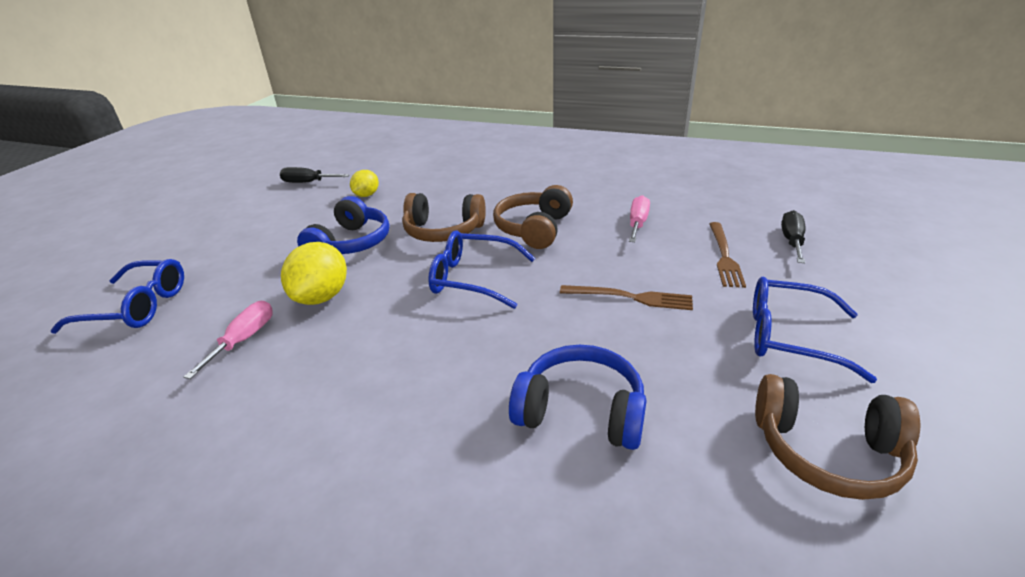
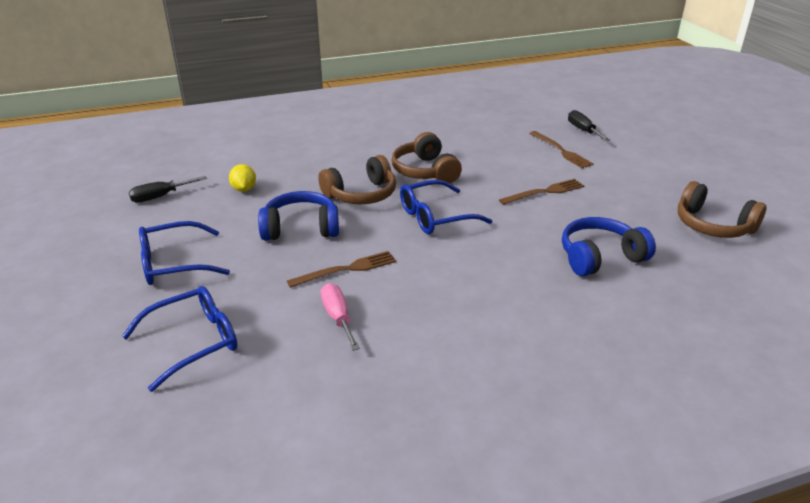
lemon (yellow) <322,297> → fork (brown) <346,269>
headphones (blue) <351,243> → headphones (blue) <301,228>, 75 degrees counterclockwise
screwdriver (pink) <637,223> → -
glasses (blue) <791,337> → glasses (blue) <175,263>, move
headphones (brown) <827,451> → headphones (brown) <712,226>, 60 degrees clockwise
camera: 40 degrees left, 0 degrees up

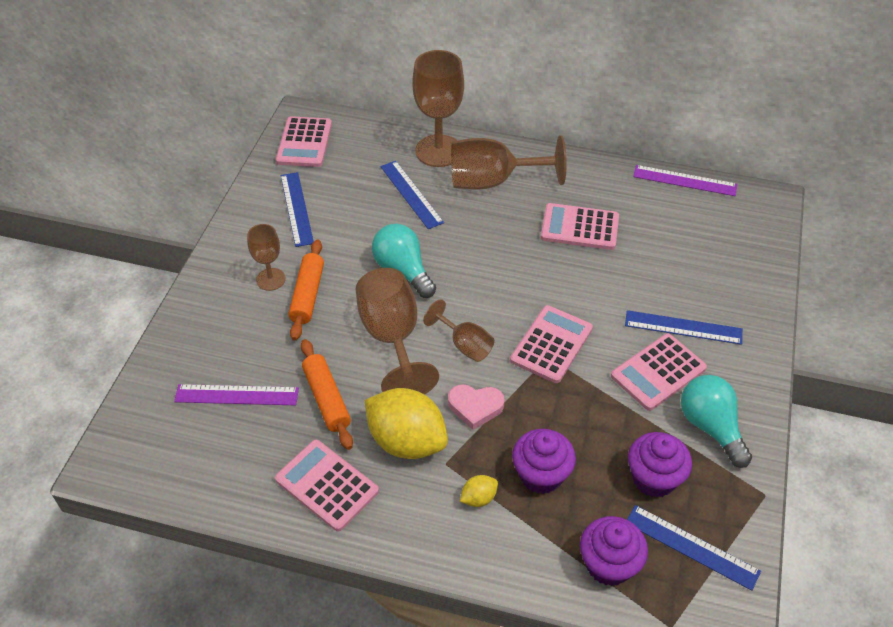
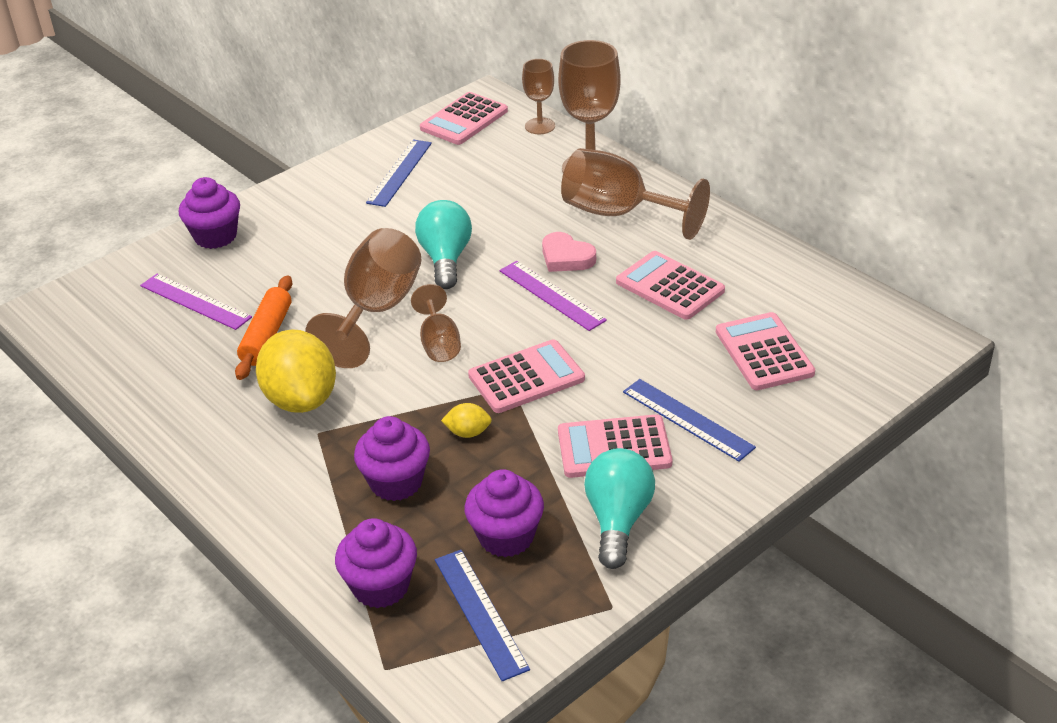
goblet (brown) <271,279> → goblet (brown) <540,126>, move
calculator (pink) <327,485> → calculator (pink) <764,352>, move
rolling pin (orange) <307,295> → -
ruler (blue) <411,194> → -
heart (pink) <475,407> → heart (pink) <566,257>, move
lemon (yellow) <478,498> → lemon (yellow) <468,433>, move
ruler (purple) <685,180> → ruler (purple) <552,295>, move
- → cupcake (purple) <215,236>
camera: 35 degrees right, 10 degrees down

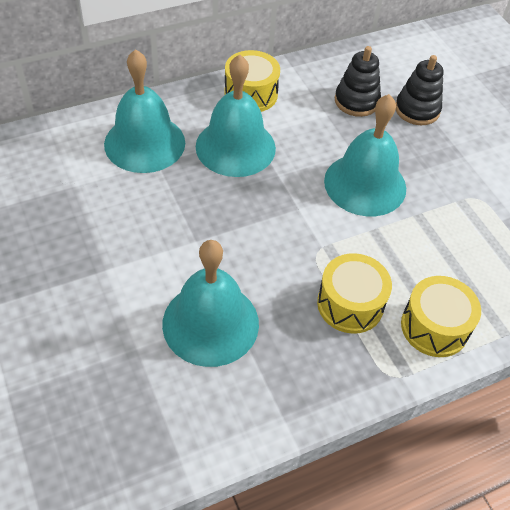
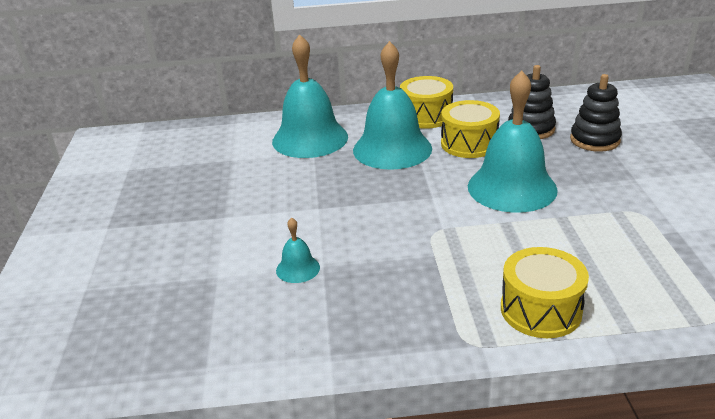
bell (turquoise) <210,323> → bell (turquoise) <298,268>, x0.44
drum (yellow) <350,304> → drum (yellow) <469,144>, move
camera: 25 degrees right, 20 degrees down

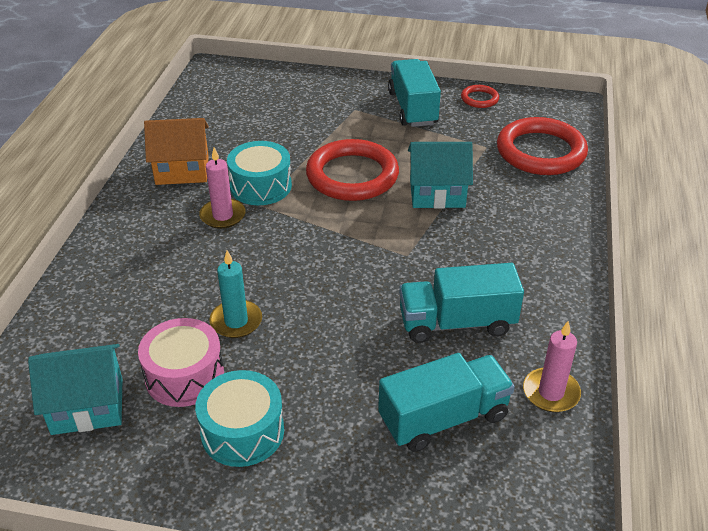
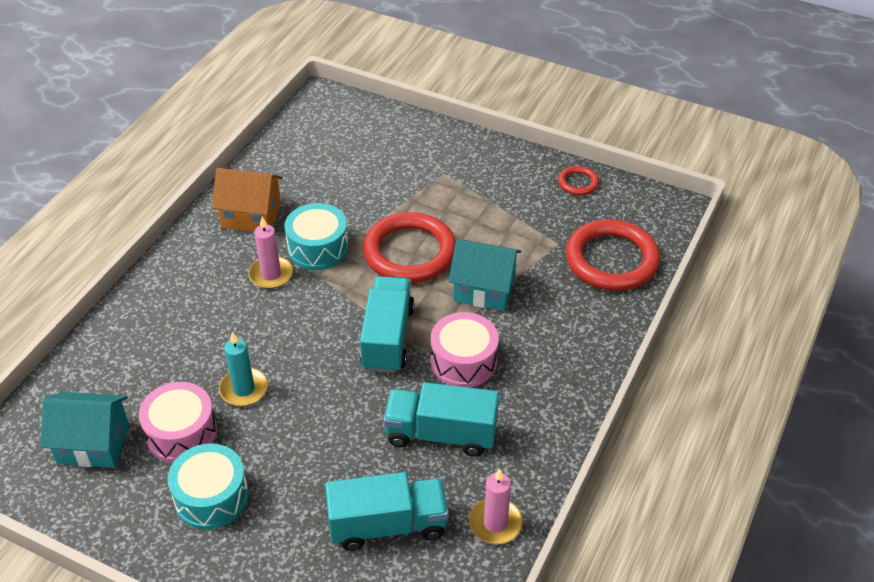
truck (turquoise) <413,108> → truck (turquoise) <388,338>, move
- → drum (pink) <463,361>
camera: 15 degrees right, 5 degrees up

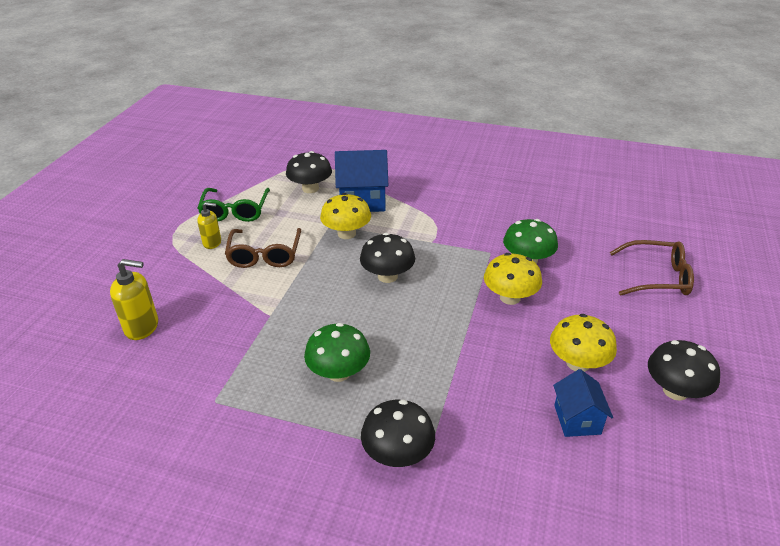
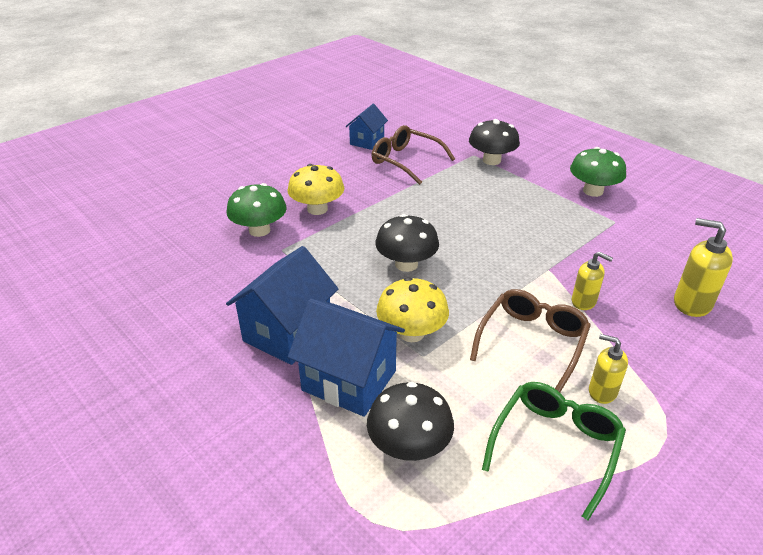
mushroom (green) <338,372> → mushroom (green) <593,191>, move
mushroom (yellow) <578,363> → -
glasses (brown) <657,277> → glasses (brown) <405,161>, move
mushroom (black) <675,390> → -
- → house (blue) <287,333>
- → soap dispenser (yellow) <584,302>
camera: 150 degrees left, 0 degrees up

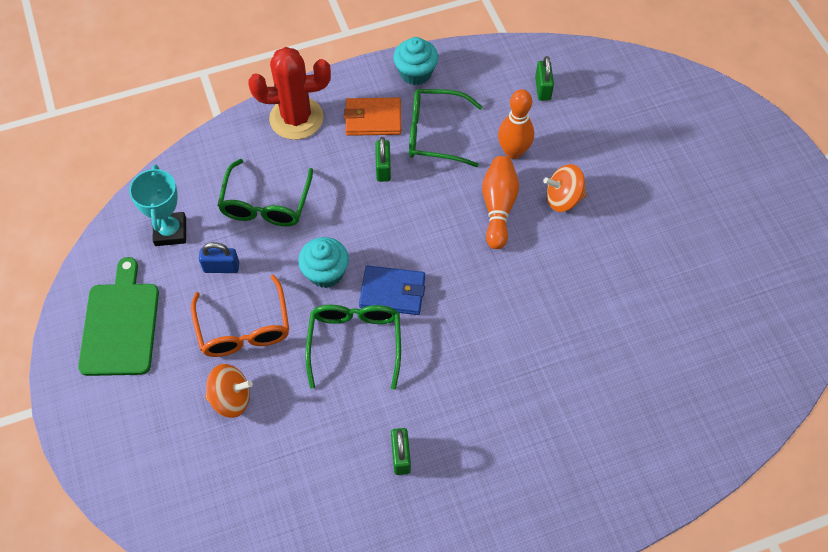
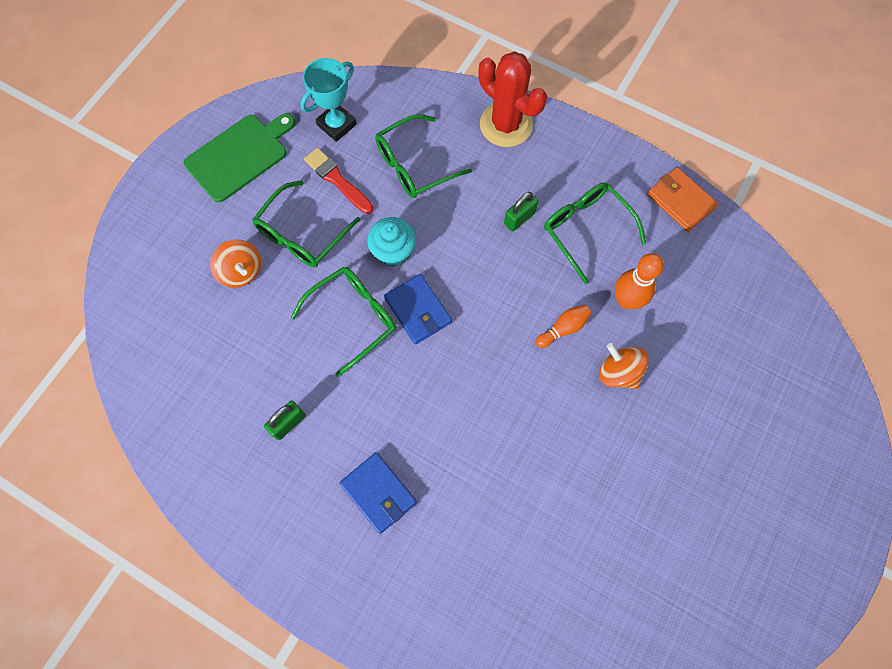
glasses (orange) <244,328> → glasses (green) <302,234>
padlock (blue) <221,267> → brush (red) <337,180>
wallet (orange) <373,119> → wallet (orange) <680,201>, move
cupcake (turquoise) <415,73> → -
bowling pin (orange) <498,207> → bowling pin (orange) <563,329>, x0.63
padlock (green) <543,88> → -
- → wallet (blue) <378,493>
camera: 50 degrees right, 10 degrees up

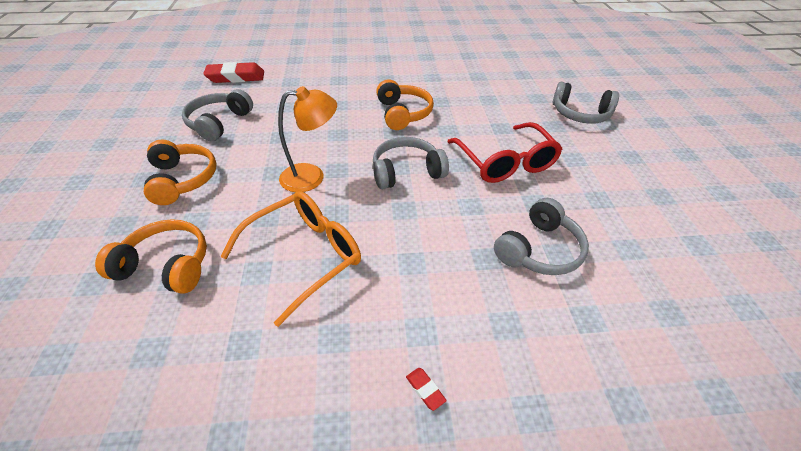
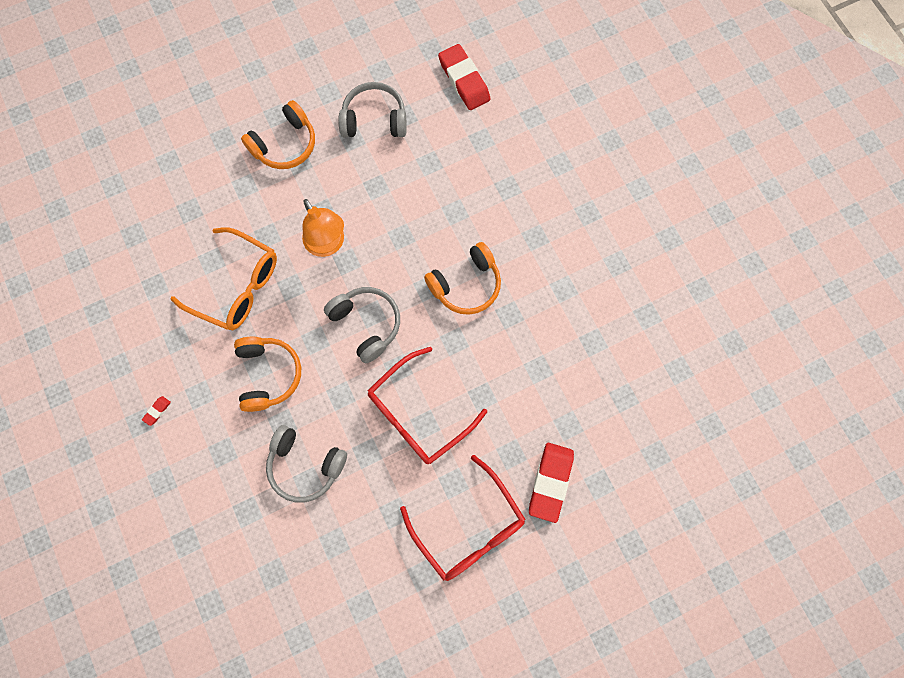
headphones (orange) <166,265> → headphones (orange) <269,374>, move
headphones (grey) <580,114> → eraser (red) <550,482>
- → glasses (red) <468,525>
camera: 70 degrees right, 30 degrees up

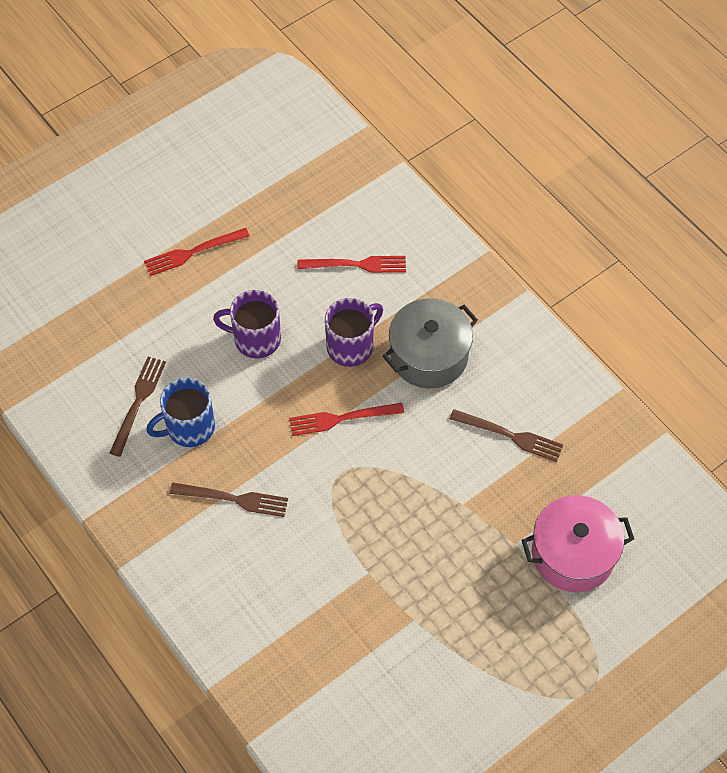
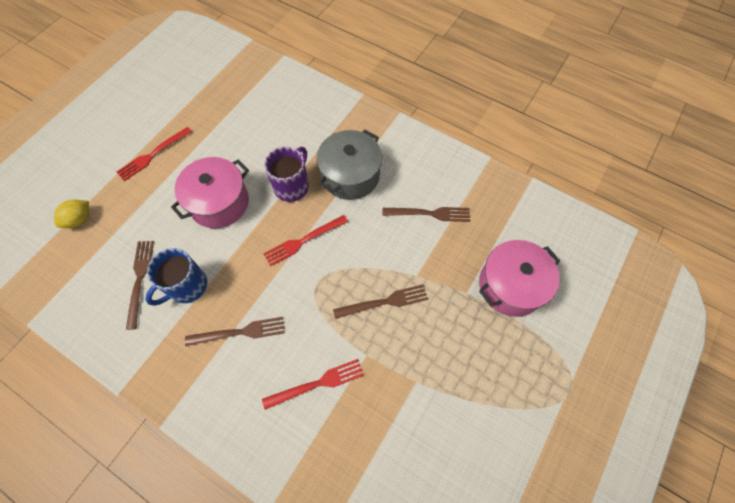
mug (purple) <256,339> → pot (pink) <219,202>
fork (red) <357,264> → fork (red) <318,383>, move
- → lemon (yellow) <79,220>
- → fork (brown) <385,301>
camera: 20 degrees left, 5 degrees up

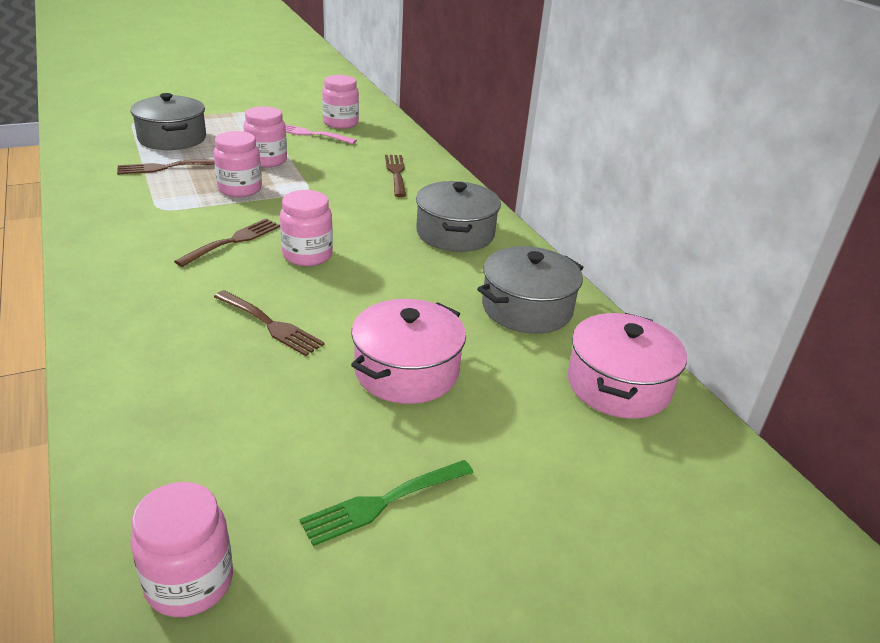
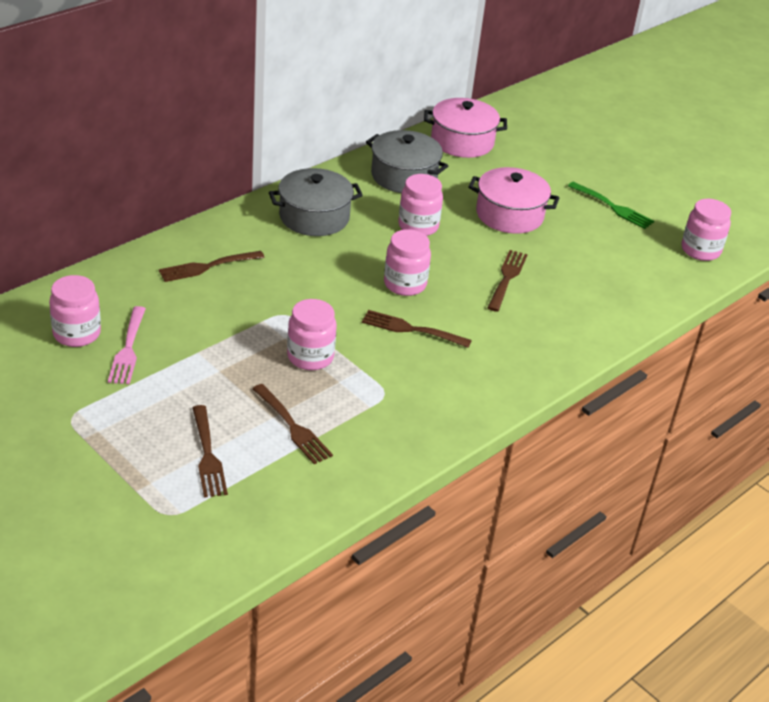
pot (grey) <172,138> → fork (brown) <207,455>
jar (pink) <267,160> → jar (pink) <418,226>, move
camera: 110 degrees left, 5 degrees up

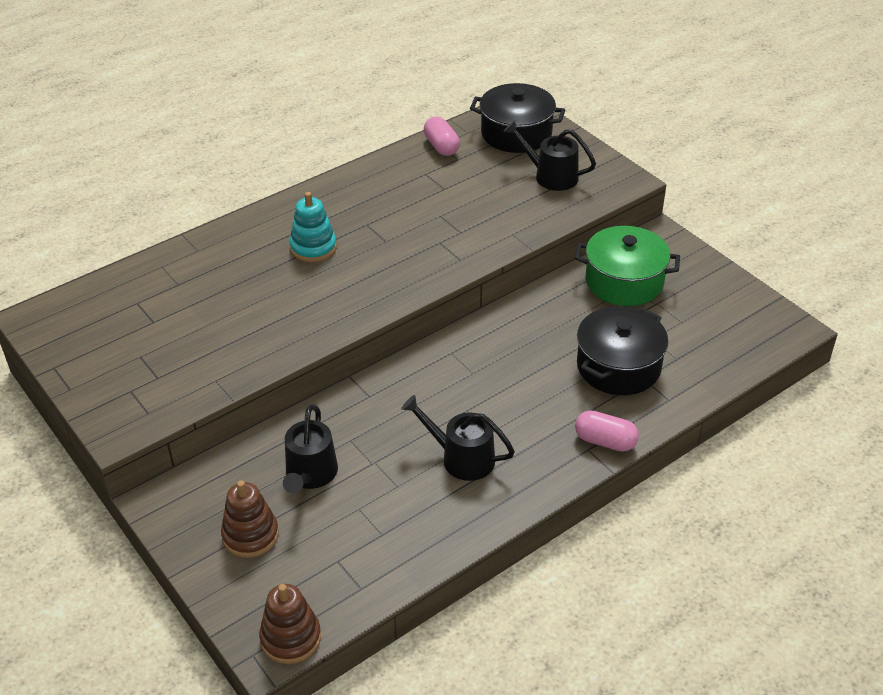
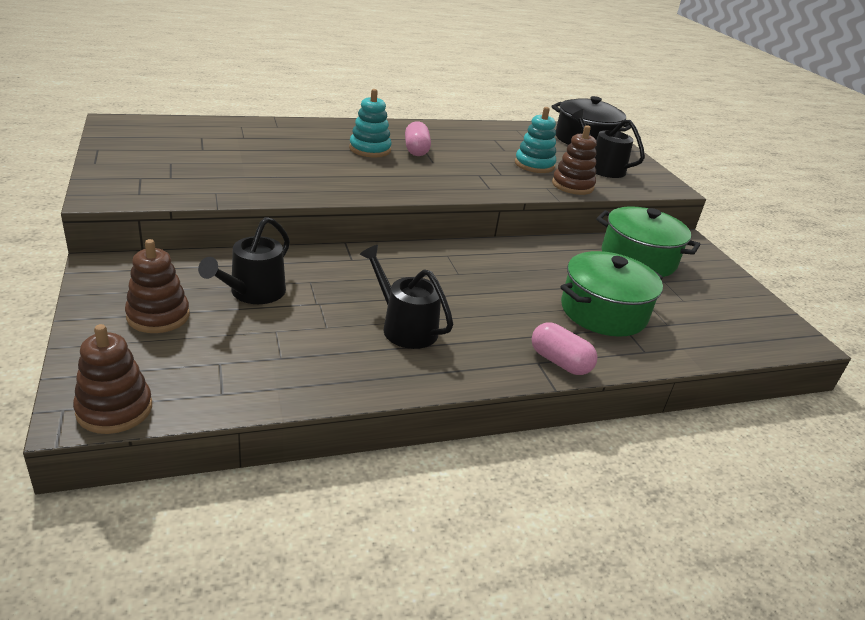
capsule (pink) <441,146> → capsule (pink) <416,150>, move
pot (black) <618,366> → pot (green) <603,312>
- → stacking toy (turquoise) <534,165>
- → stacking toy (brown) <572,185>
camera: 15 degrees right, 10 degrees down

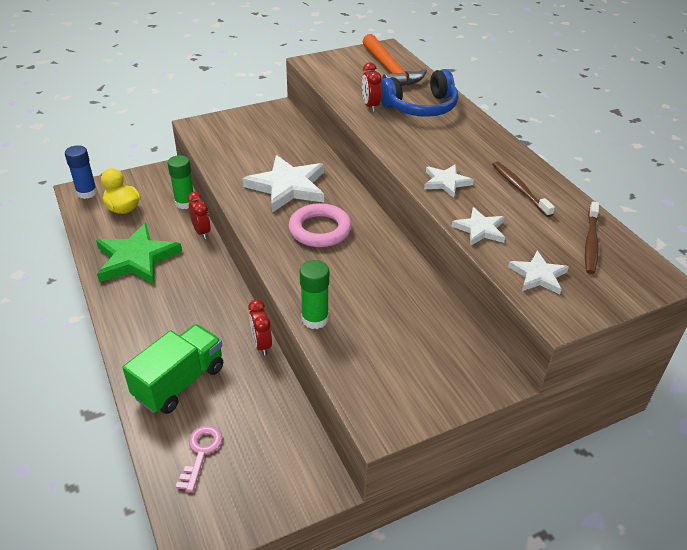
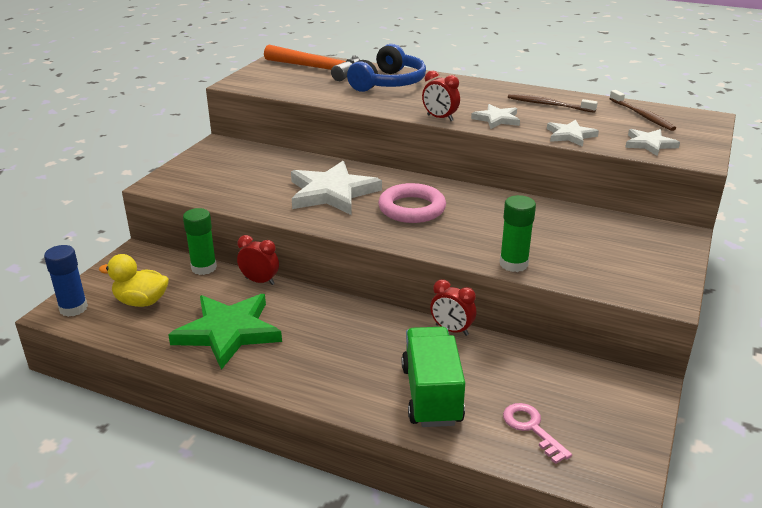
clock (red) <370,106> → clock (red) <440,118>, move
camera: 40 degrees left, 10 degrees down

